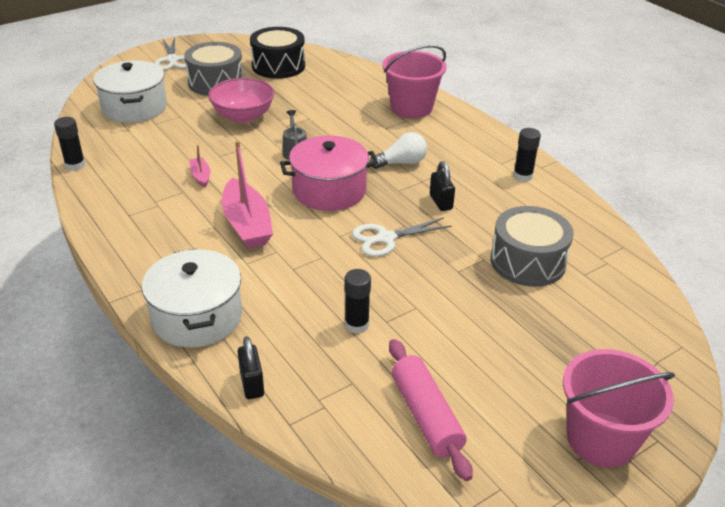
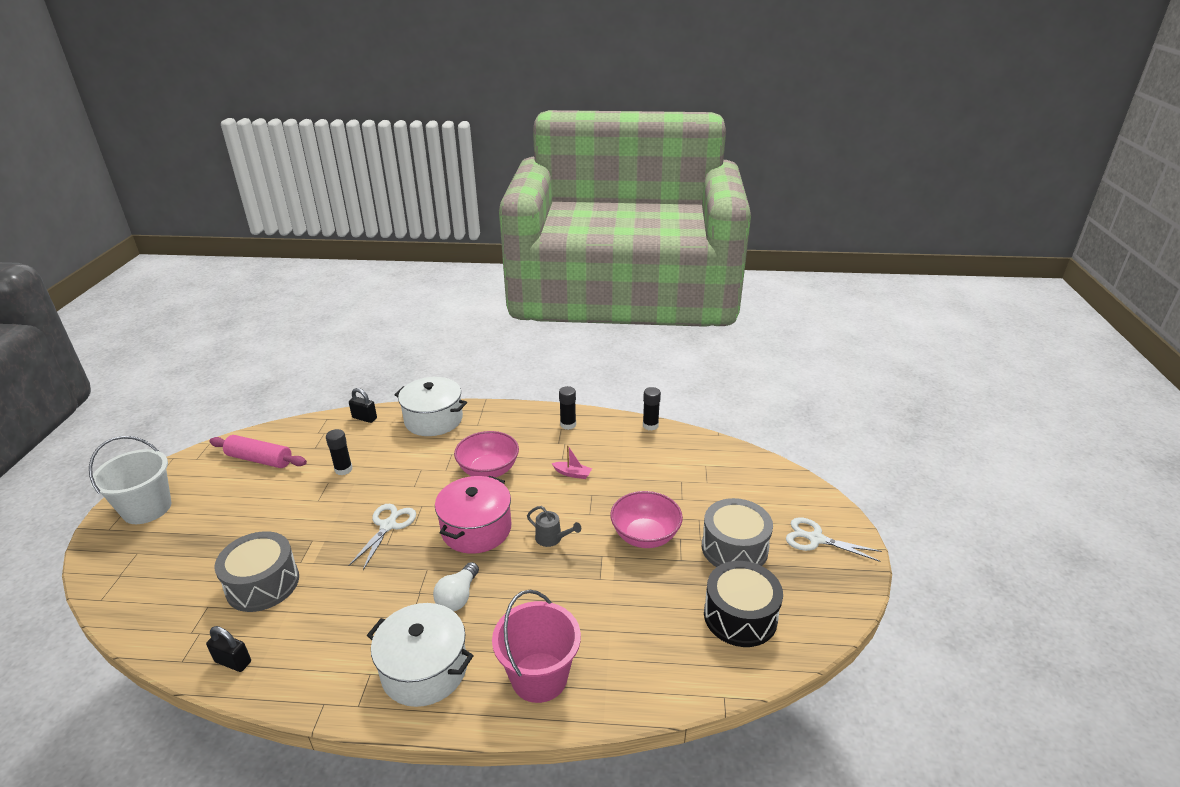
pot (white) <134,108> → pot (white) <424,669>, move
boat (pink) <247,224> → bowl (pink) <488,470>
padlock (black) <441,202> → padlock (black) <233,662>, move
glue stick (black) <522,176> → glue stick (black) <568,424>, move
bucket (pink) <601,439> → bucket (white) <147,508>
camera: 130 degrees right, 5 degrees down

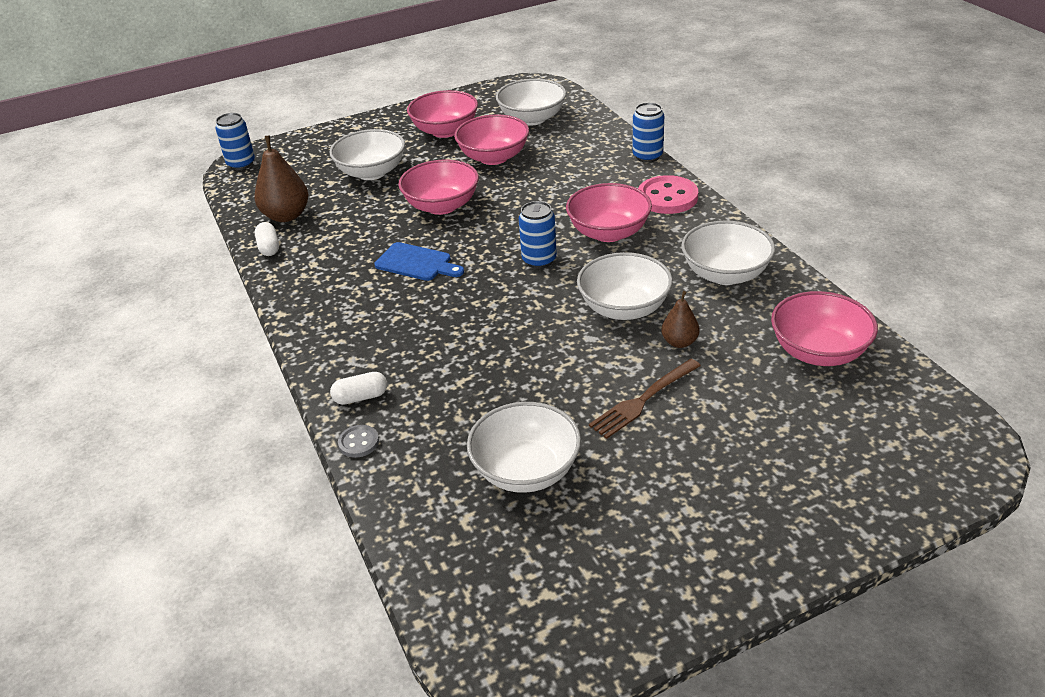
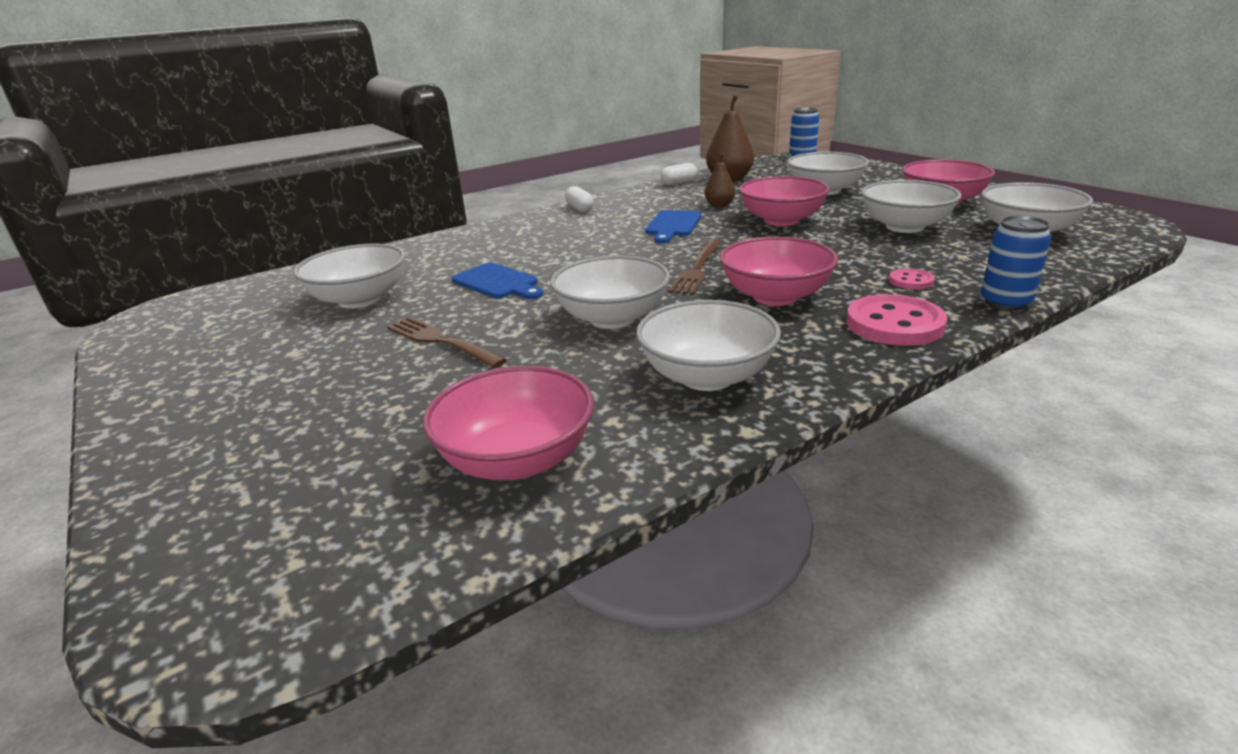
capsule (white) <361,397> → capsule (white) <579,208>, move
button (grey) <358,442> → -
bowl (pink) <494,157> → bowl (white) <905,227>
can (blue) <539,260> → fork (brown) <697,269>
pear (brown) <679,342> → pear (brown) <719,205>, move
- → cutting board (blue) <498,282>
- → button (pink) <911,281>
camera: 80 degrees right, 10 degrees down

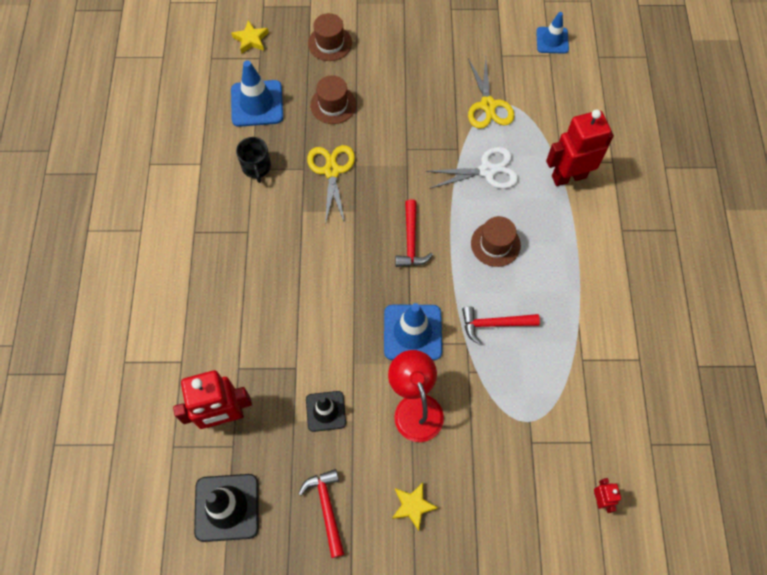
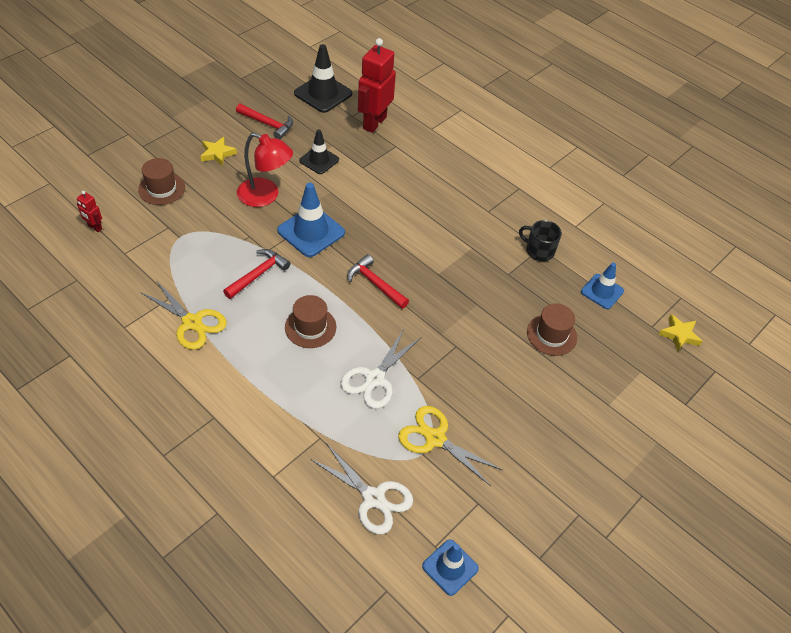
traffic cone (blue) <257,103> → traffic cone (blue) <602,291>, x0.64
scissors (yellow) <331,171> → scissors (yellow) <192,322>, move
hat (brown) <330,43> → hat (brown) <161,189>, move
robot (red) <568,176> → -
- → scissors (white) <373,498>
camera: 130 degrees right, 15 degrees down

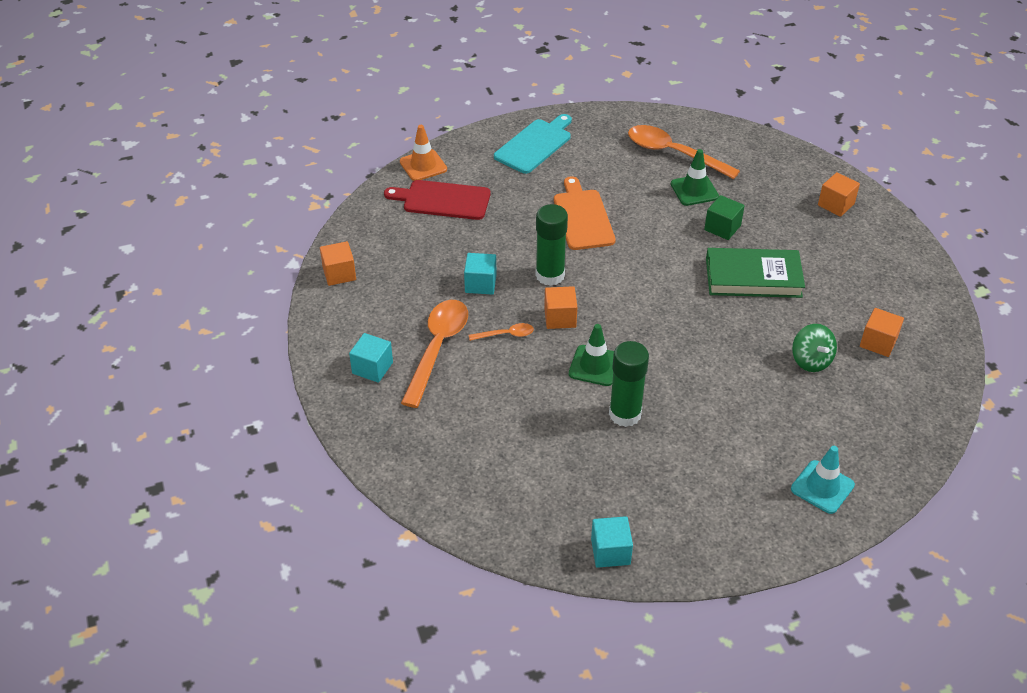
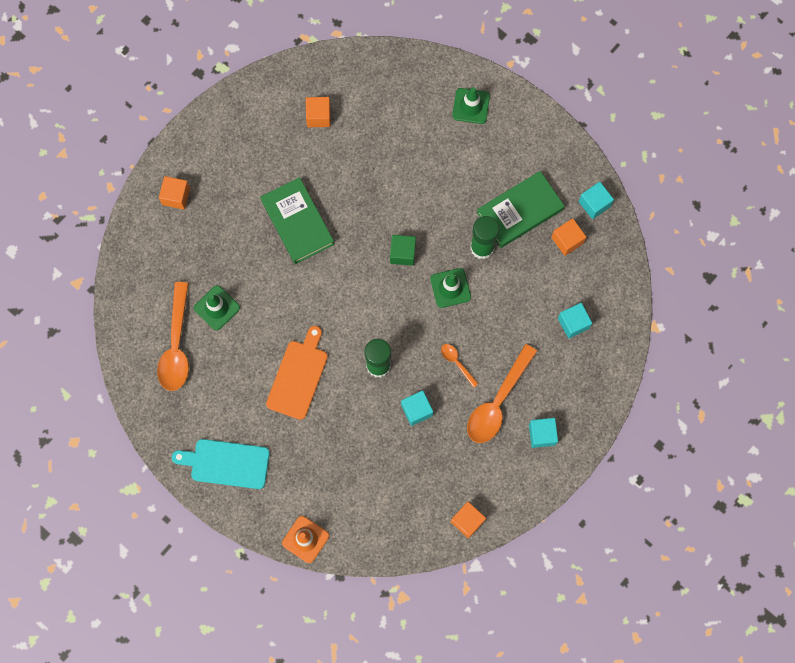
cutting board (red) <443,200> → -
spoon (orange) <437,348> → spoon (orange) <498,402>, 45 degrees counterclockwise
cube (orange) <560,318> → cube (orange) <567,240>, move
cutting board (orange) <582,217> → cutting board (orange) <298,376>, 150 degrees clockwise
cube (green) <722,228> → cube (green) <402,253>, move
traffic cone (turquoise) <822,487> → traffic cone (green) <471,106>
spinning top (green) <811,360> → -
- → book (green) <520,211>
- → cube (turquoise) <573,323>
camera: 120 degrees left, 30 degrees up

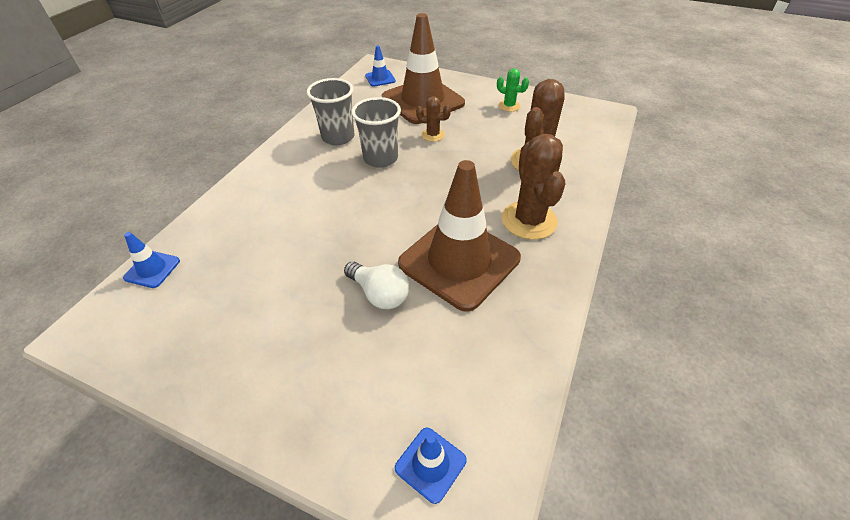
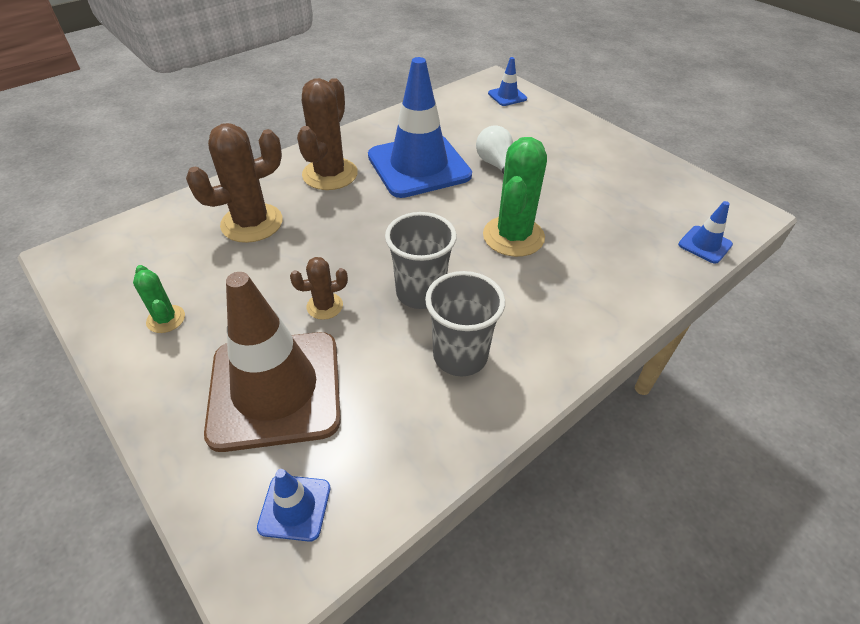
traffic cone (brown) <459,261> → traffic cone (blue) <419,166>
cactus (brown) <433,135> → cactus (brown) <325,306>, 60 degrees counterclockwise
- → cactus (green) <513,236>
camera: 155 degrees left, 0 degrees up

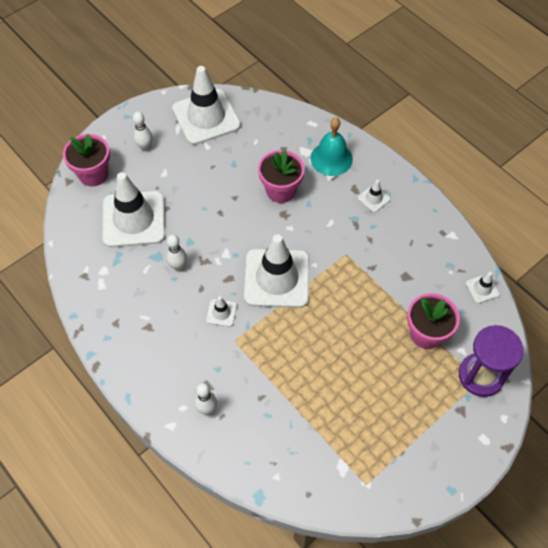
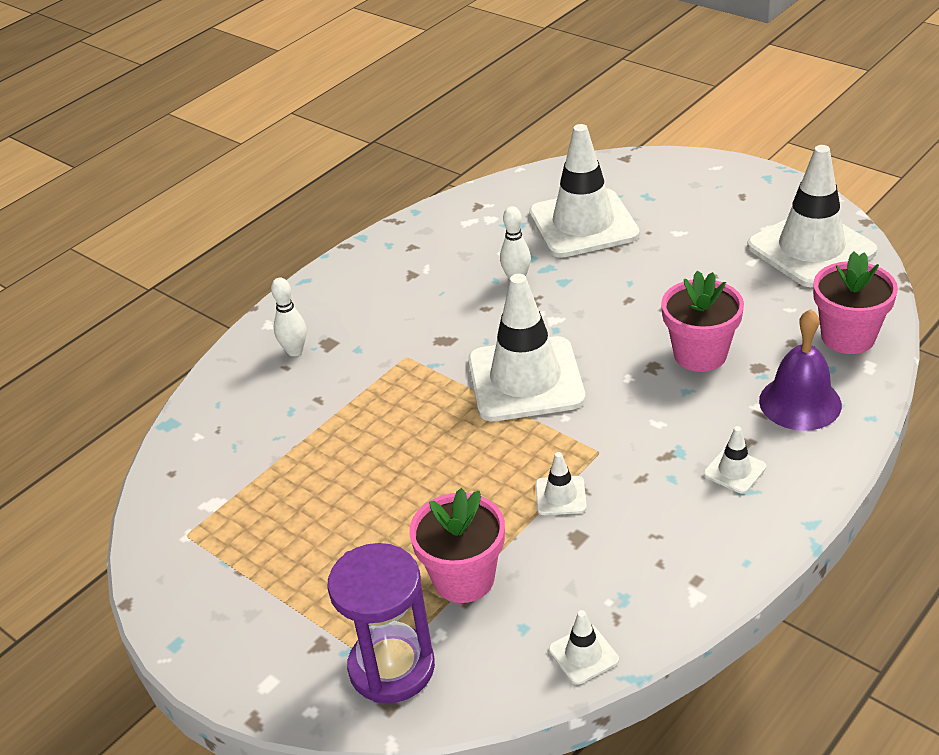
flower pot (pink) <93,174> → flower pot (pink) <848,337>, move
bowling pin (white) <145,147> → -
traffic cone (white) <221,312> → traffic cone (white) <560,496>, move
bell (turquoise) <331,158> → bell (purple) <800,402>
camera: 85 degrees right, 20 degrees down

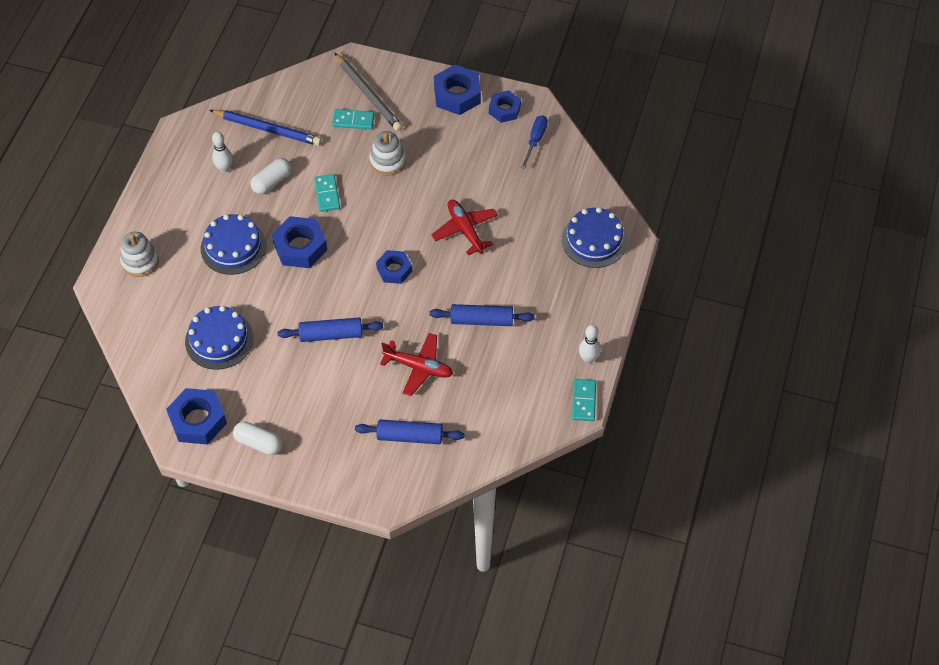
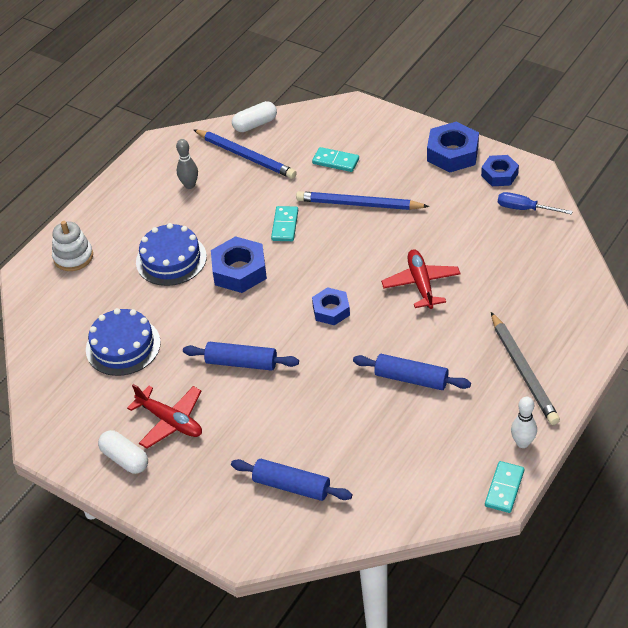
nut (blue) <198,420> → -
bowling pin (white) <224,168> → bowling pin (grey) <189,185>
capsule (white) <272,182> → capsule (white) <255,124>, move
pencil (grey) <368,95> → pencil (grey) <523,371>, move
stacking toy (white) <387,161> → pencil (blue) <359,204>
plane (red) <419,367> → plane (red) <170,421>, move
screwdriver (blue) <535,140> → screwdriver (blue) <524,209>, 105 degrees counterclockwise
cake (blue) <594,240> → -
camera: 20 degrees right, 10 degrees down

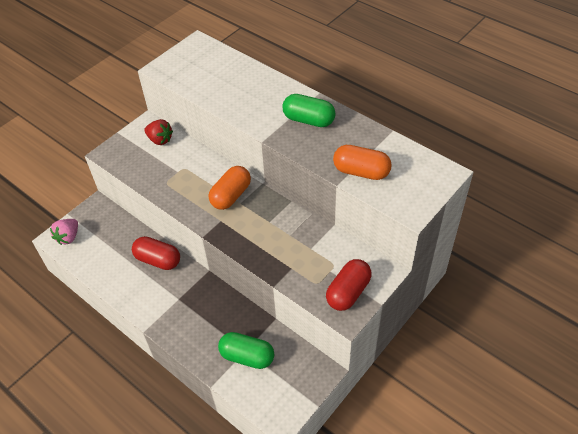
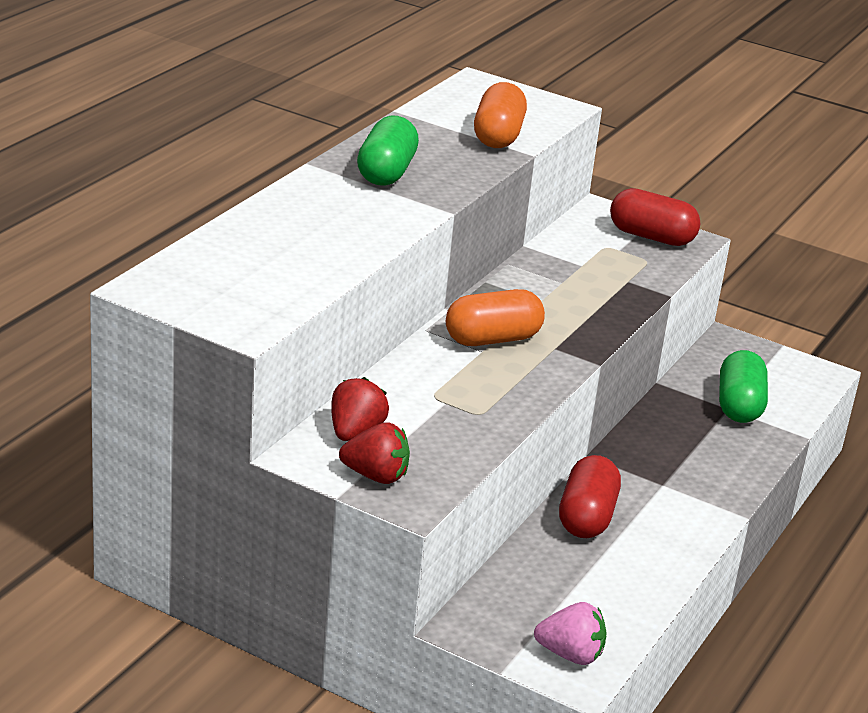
capsule (orange) <231,196> → capsule (orange) <492,339>, 45 degrees counterclockwise
- → strawberry (red) <376,476>
camera: 105 degrees left, 20 degrees down

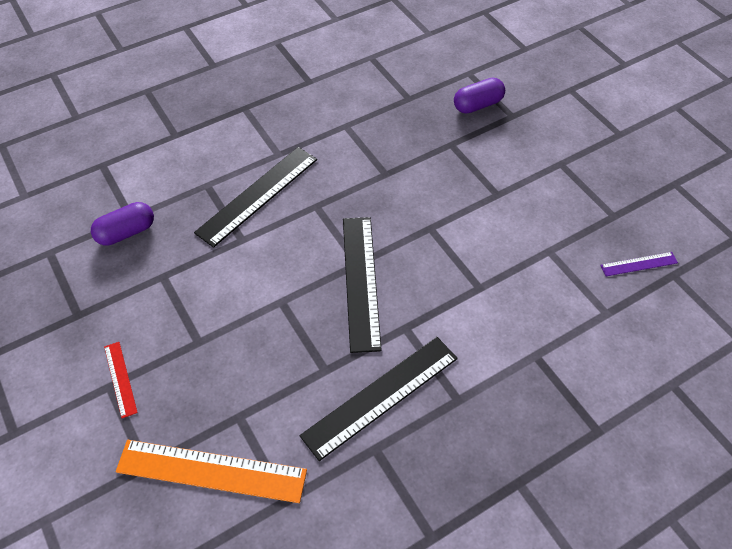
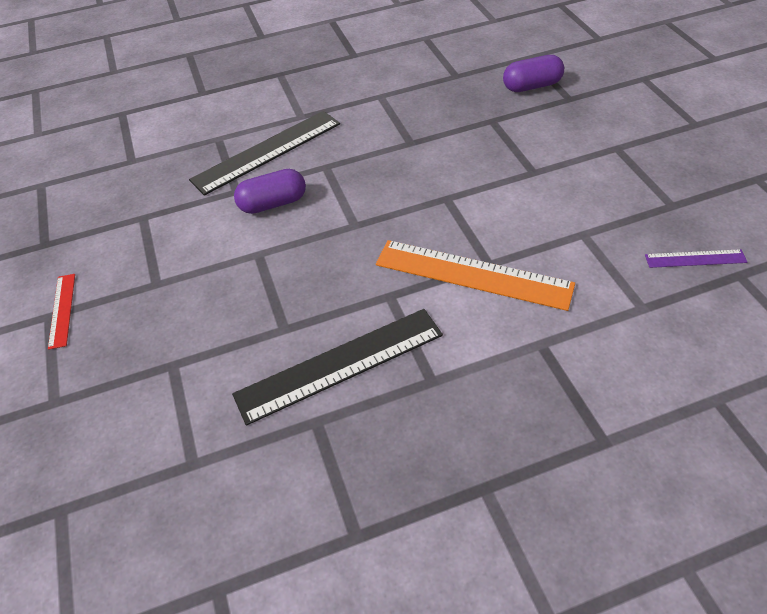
capsule (purple) <126,232> → capsule (purple) <273,203>, move
ruler (orange) <211,470> → ruler (orange) <473,274>, move
ruler (black) <361,281> → -
camera: 15 degrees right, 5 degrees down

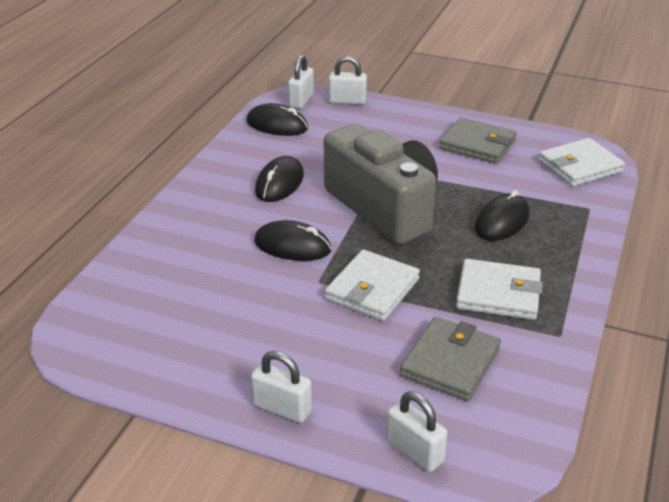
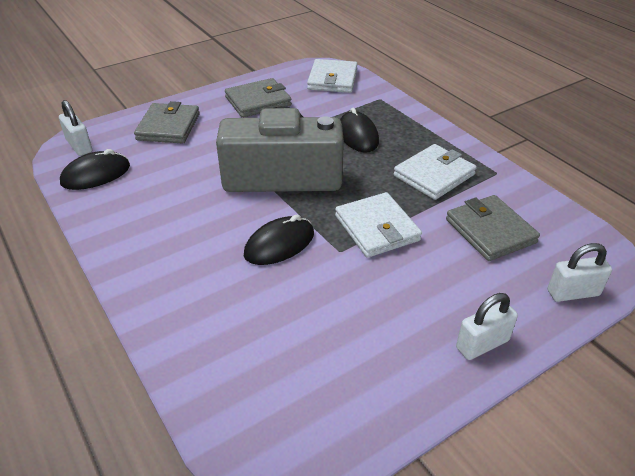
mouse (black) <279,183> → -
padlock (white) <347,101> → -
- → wallet (grey) <168,127>
camera: 55 degrees left, 5 degrees up

